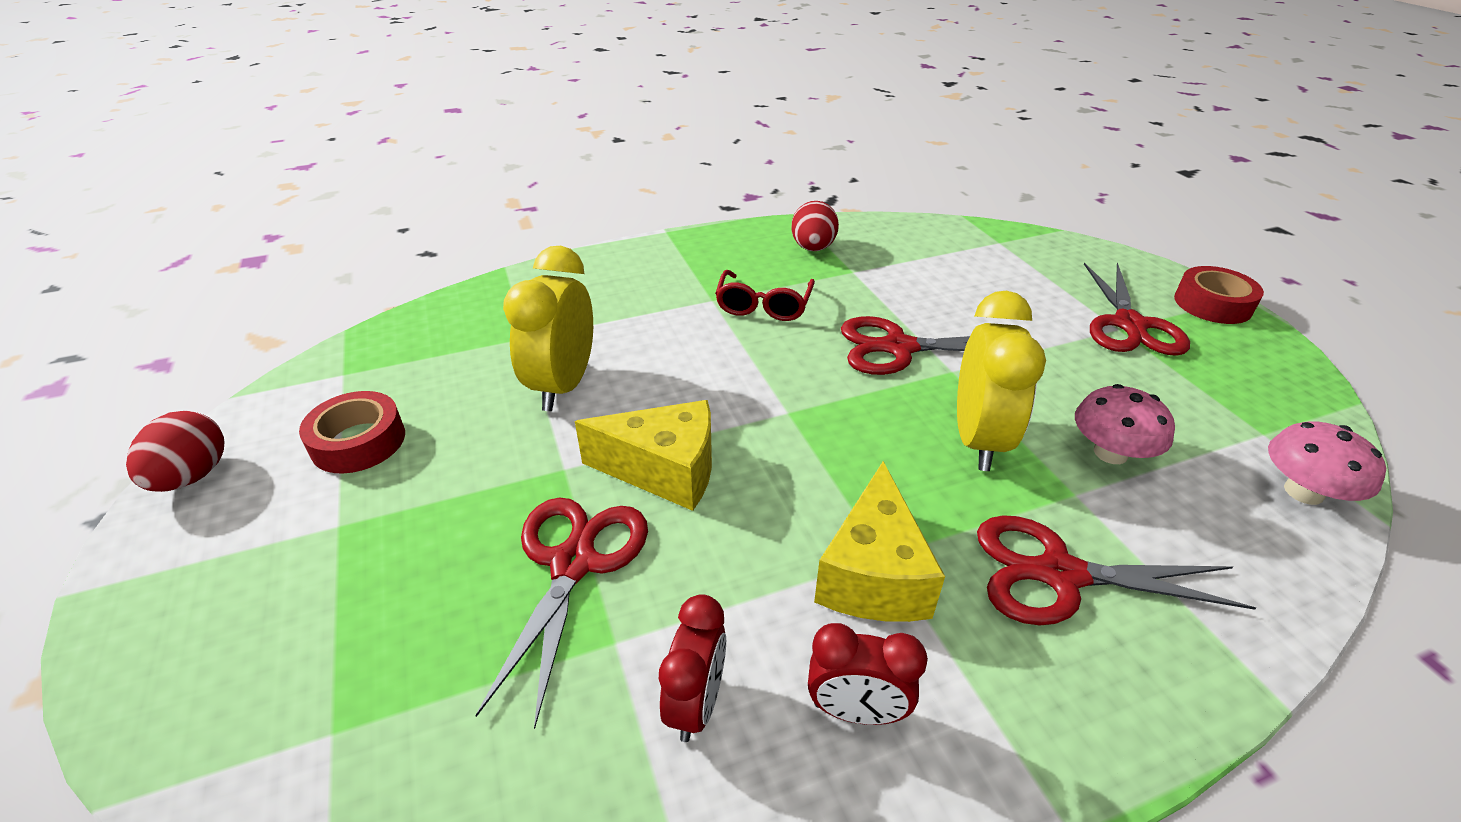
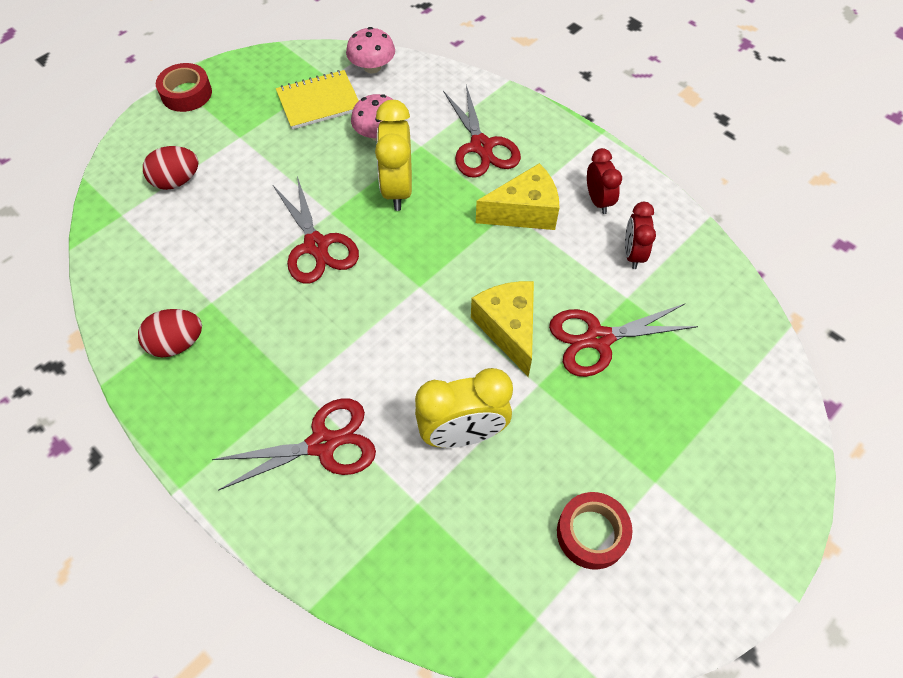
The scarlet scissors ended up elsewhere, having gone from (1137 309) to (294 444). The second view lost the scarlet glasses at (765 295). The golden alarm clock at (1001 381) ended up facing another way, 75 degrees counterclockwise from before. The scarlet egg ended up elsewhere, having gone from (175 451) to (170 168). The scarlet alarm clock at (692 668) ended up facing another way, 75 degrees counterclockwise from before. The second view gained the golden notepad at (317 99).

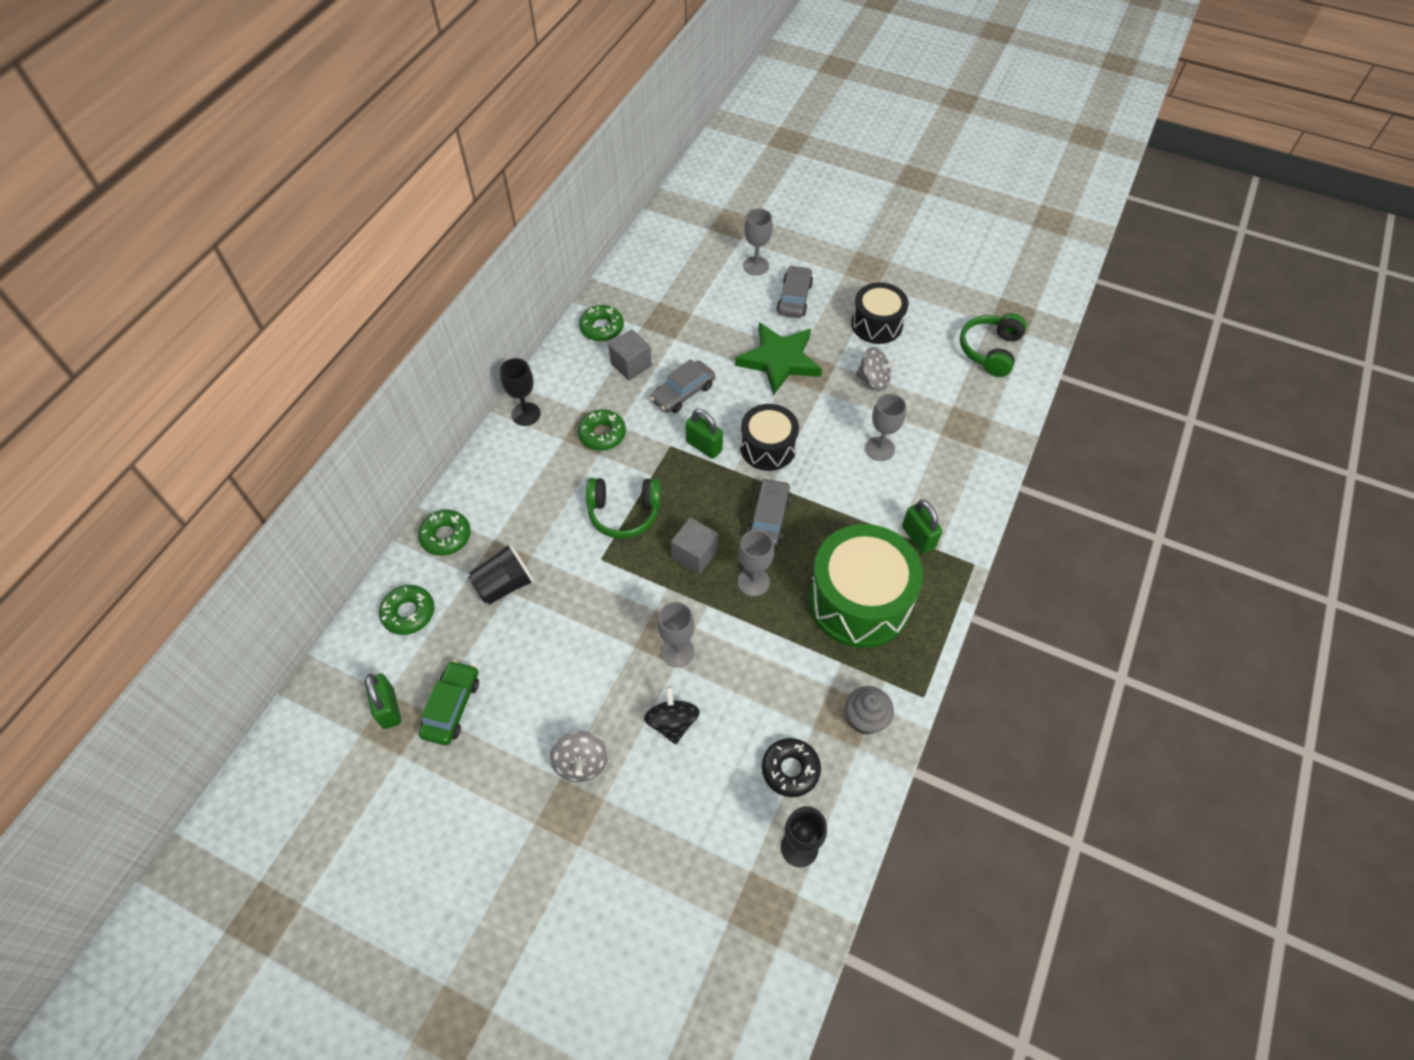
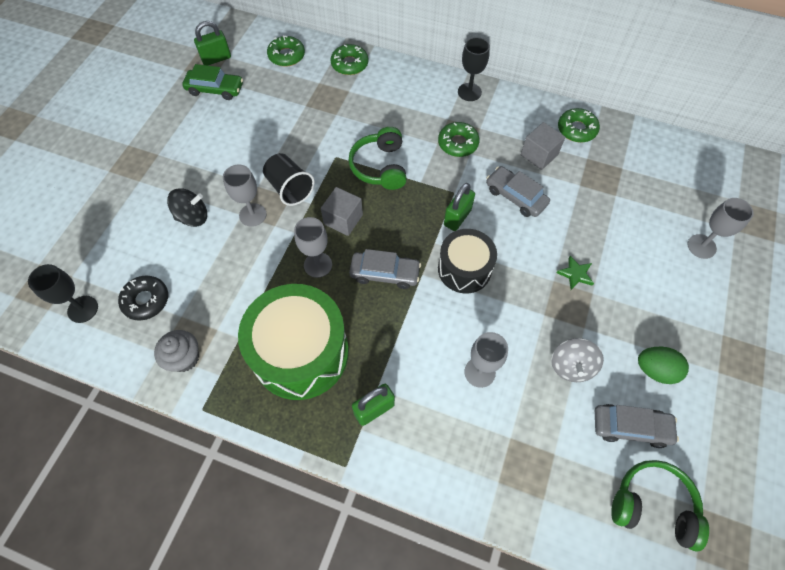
The grey automobile ended up elsewhere, having gone from (795 291) to (637 426). Where the jet-black snare drum stood at (880 313), the emerald egg came to stand at (663 365). The size of the emerald five-pointed star at (778 359) changed by a factor of 0.42. The jet-black tumbler ended up elsewhere, having gone from (501 573) to (289 179). The second view lost the grey whirligig at (579 756).

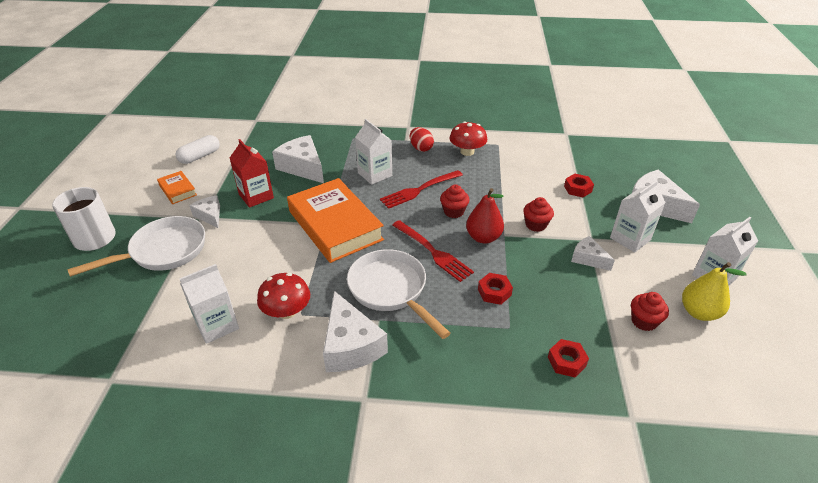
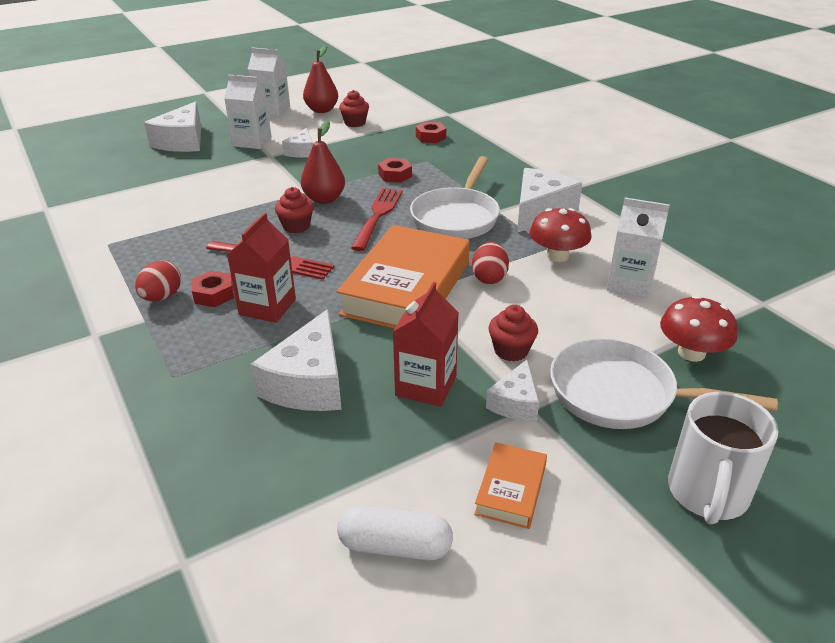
What was the snow-white juice carton at (373 152) turned into the scarlet juice carton at (261 268). The scarlet fungus ended up elsewhere, having gone from (468 138) to (699 328). The scarlet hexagon nut ended up elsewhere, having gone from (579 185) to (213 289). The scarlet cupcake ended up elsewhere, having gone from (538 214) to (513 333). What was the golden pear at (714 291) turned into the scarlet pear at (320 79). The second view gained the scarlet egg at (490 263).

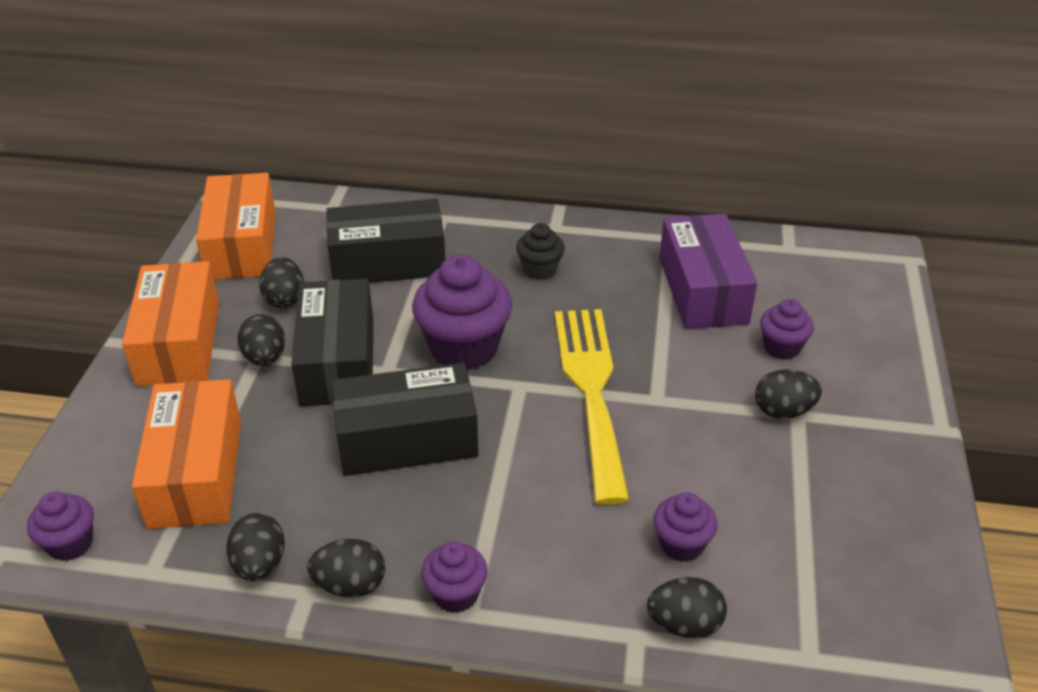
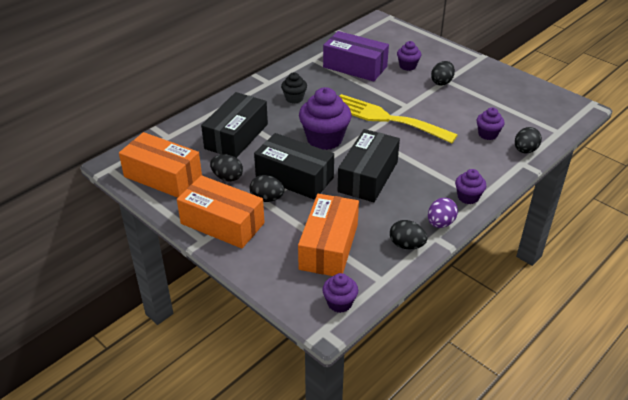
The bright orange package at (186 454) ended up facing another way, 75 degrees clockwise from before. What was the jet-black egg at (346 568) turned into the purple egg at (443 213).

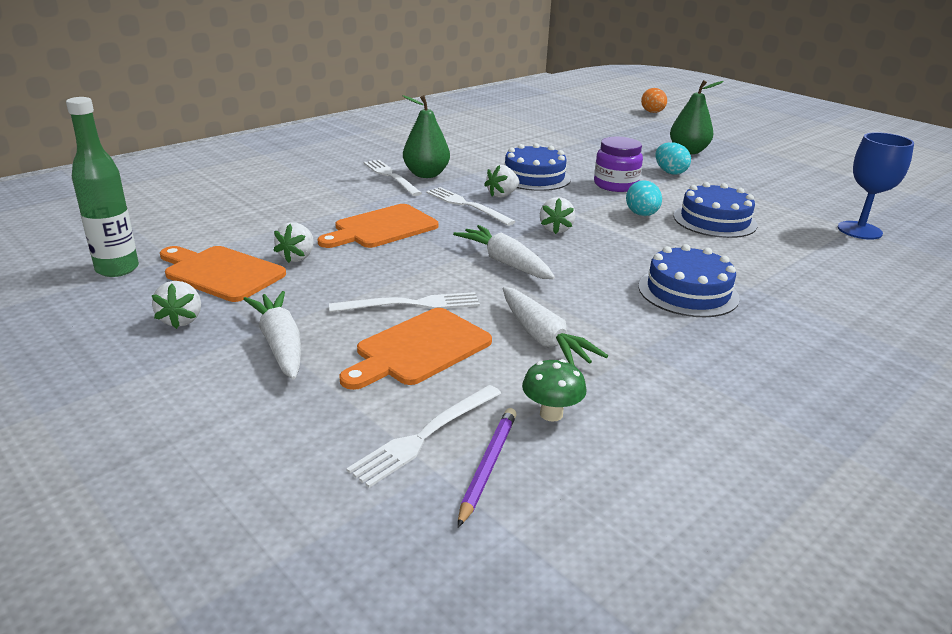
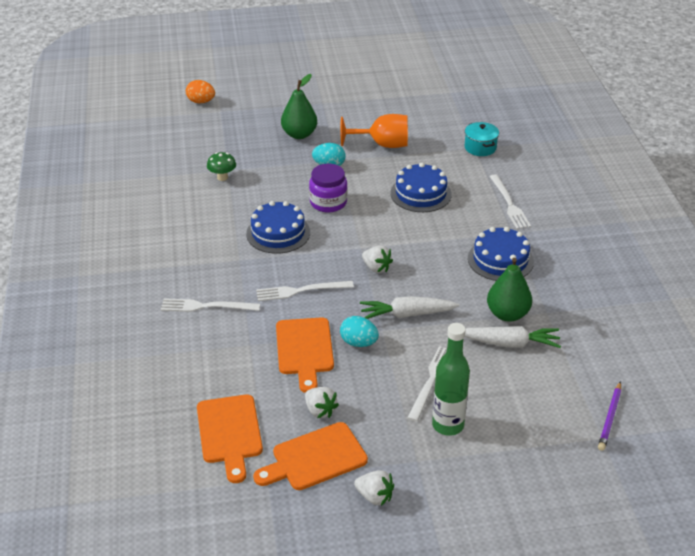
The emerald pear ended up elsewhere, having gone from (426 136) to (509 290). The emerald bottle ended up elsewhere, having gone from (102 187) to (451 379). Where the cobalt goblet stood at (876 186), the turquoise stockpot came to stand at (481 139). The second view lost the snow-white toy strawberry at (501 181). The turquoise egg ended up elsewhere, having gone from (644 198) to (359 331). The second view lost the snow-white root vegetable at (272 335). The bright orange bread board ended up elsewhere, having gone from (415 349) to (230 439). The emerald fungus ended up elsewhere, having gone from (554 390) to (221 166). The snow-white fork ended up elsewhere, having gone from (423 436) to (510 201). The purple pencil at (487 467) ended up facing another way, 120 degrees counterclockwise from before. The second view gained the bright orange goblet at (374 131).

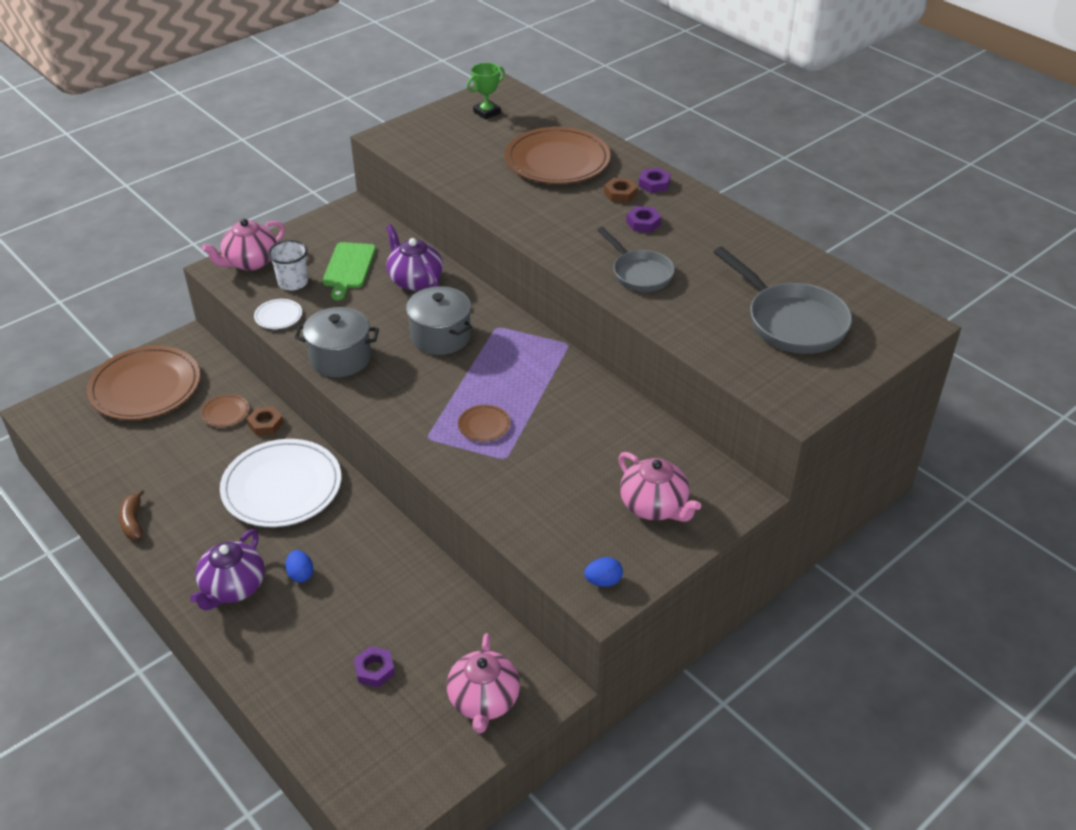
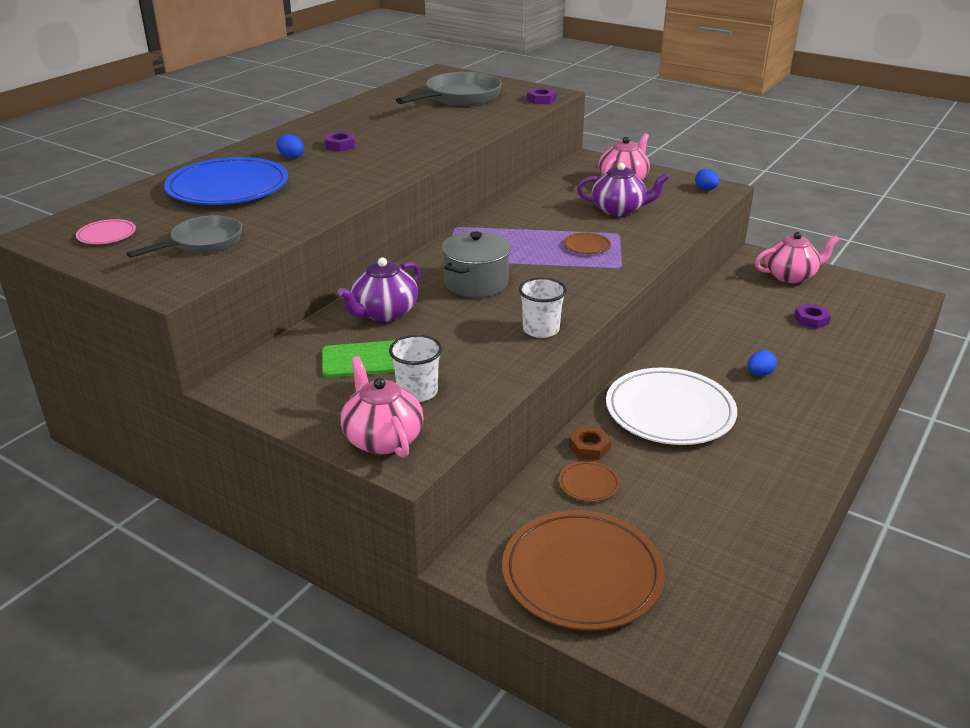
Where the emerald prize cup stood at (486 91), the rosy flat dish came to stand at (106 231). What was the brown flat dish at (557 155) turned into the cobalt flat dish at (226 181). The purple hexagon nut ended up elsewhere, having gone from (655 180) to (542 96). Where the brown hexagon nut stood at (621 190), the cobalt egg came to stand at (290 146). The rosy tea pot at (243 245) ended up facing another way, 150 degrees counterclockwise from before. The grey skillet ended up elsewhere, having gone from (636 259) to (184 236). The second view lost the snow-white flat dish at (278 314). Where the grey stockpot stood at (336 342), the snow-white tumbler came to stand at (543 308). The second view lost the brown banana fruit at (131 514). The purple tea pot ended up elsewhere, having gone from (227 570) to (623 189).

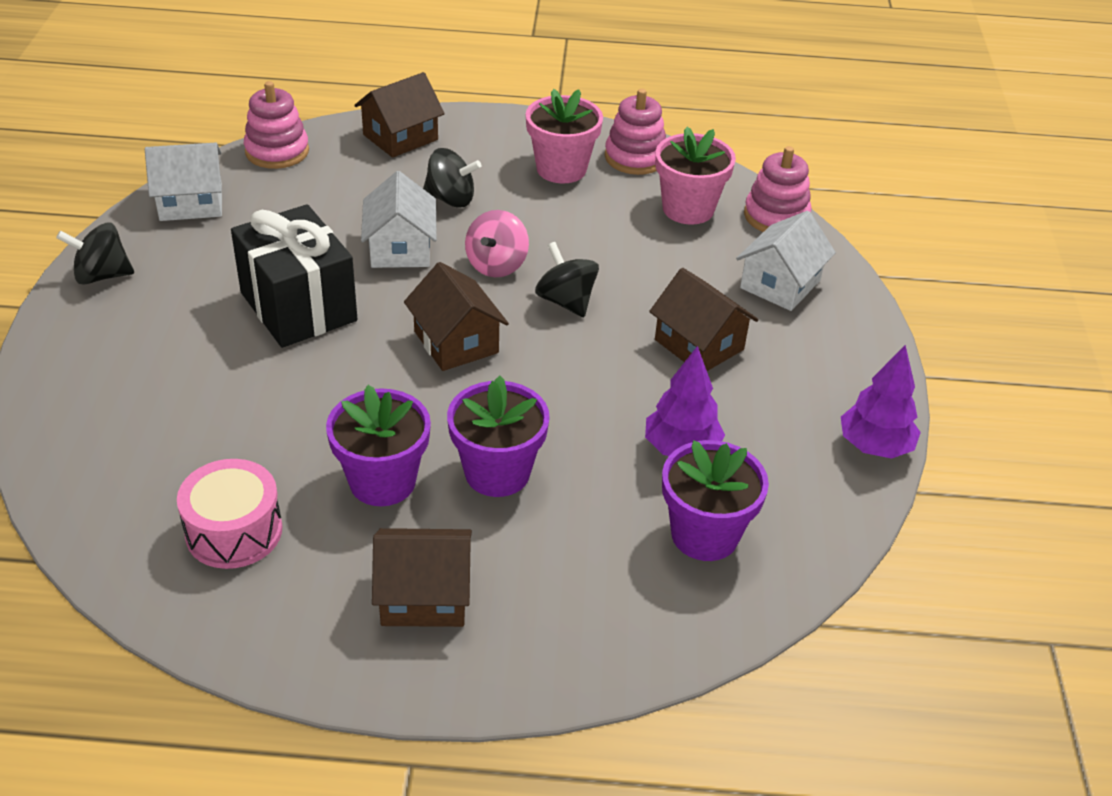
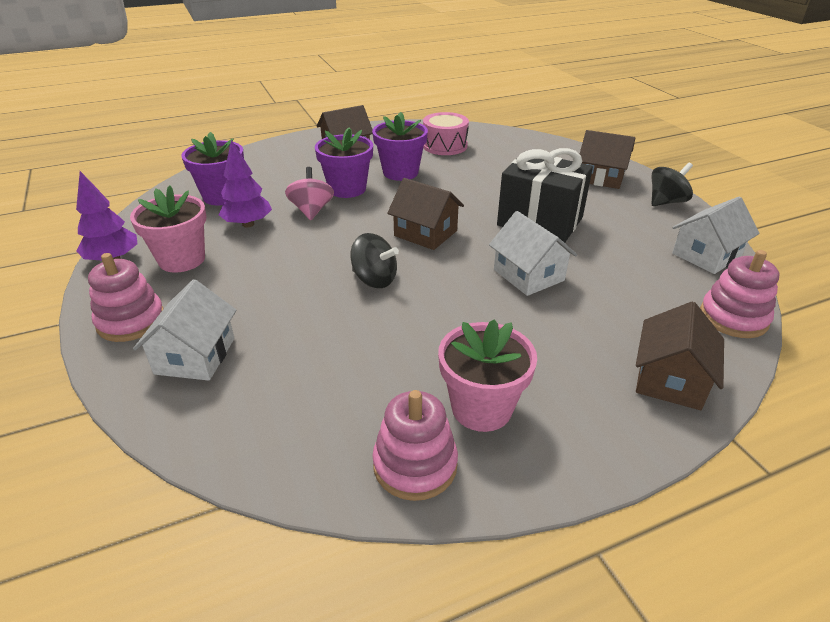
The rosy flower pot ended up elsewhere, having gone from (695 176) to (168 228). The rosy ring stacker ended up elsewhere, having gone from (778 189) to (126 297). The second view lost the jet-black whirligig at (452 178). The rosy whirligig ended up elsewhere, having gone from (497 243) to (309 193). The brown house ended up elsewhere, having gone from (703 319) to (607 159).

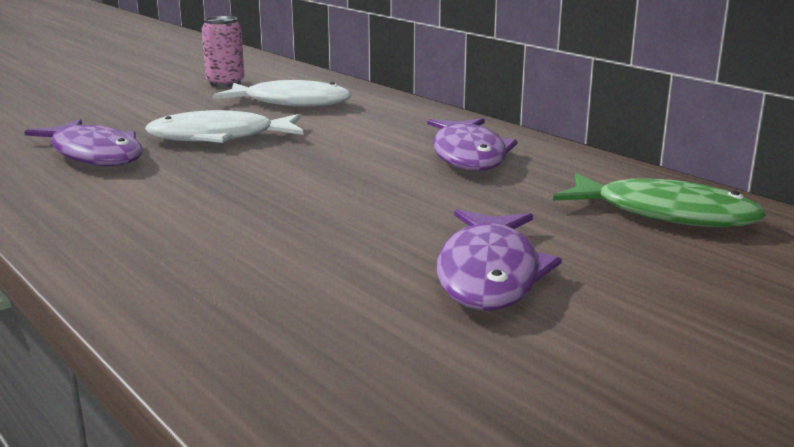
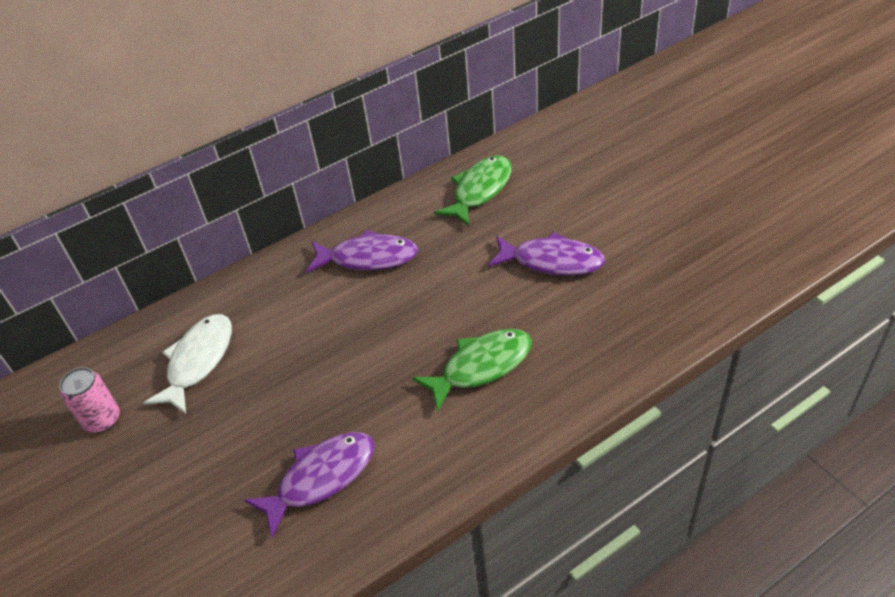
The second view lost the snow-white fish figure at (224 126). The second view gained the emerald fish figure at (472 370).

